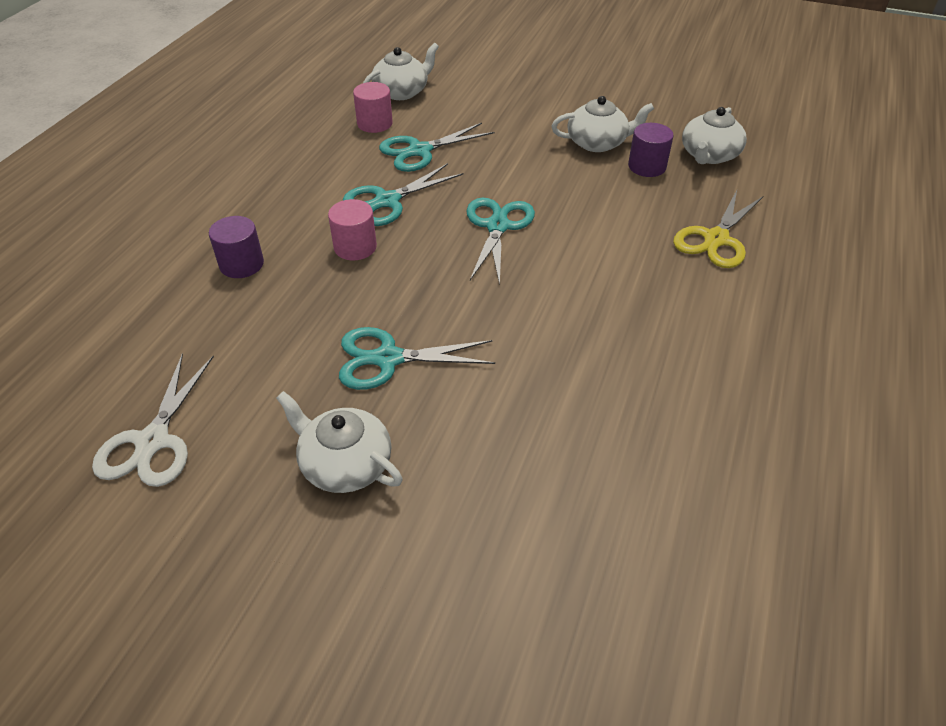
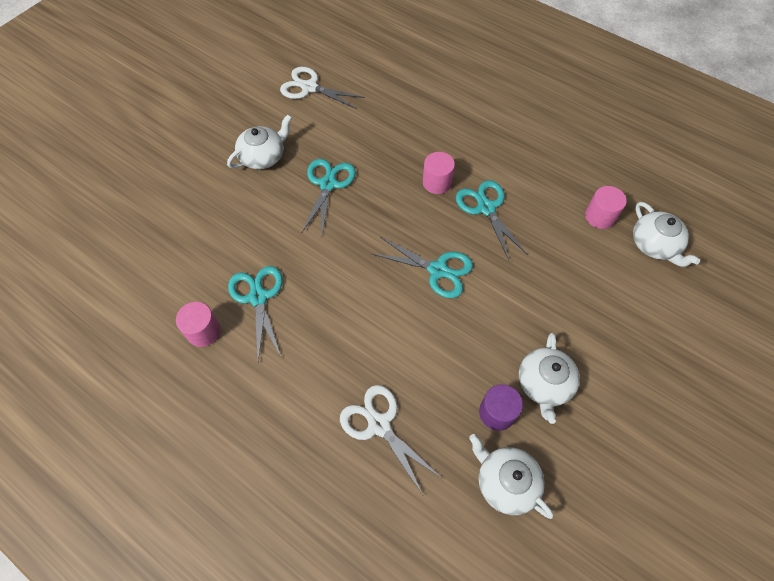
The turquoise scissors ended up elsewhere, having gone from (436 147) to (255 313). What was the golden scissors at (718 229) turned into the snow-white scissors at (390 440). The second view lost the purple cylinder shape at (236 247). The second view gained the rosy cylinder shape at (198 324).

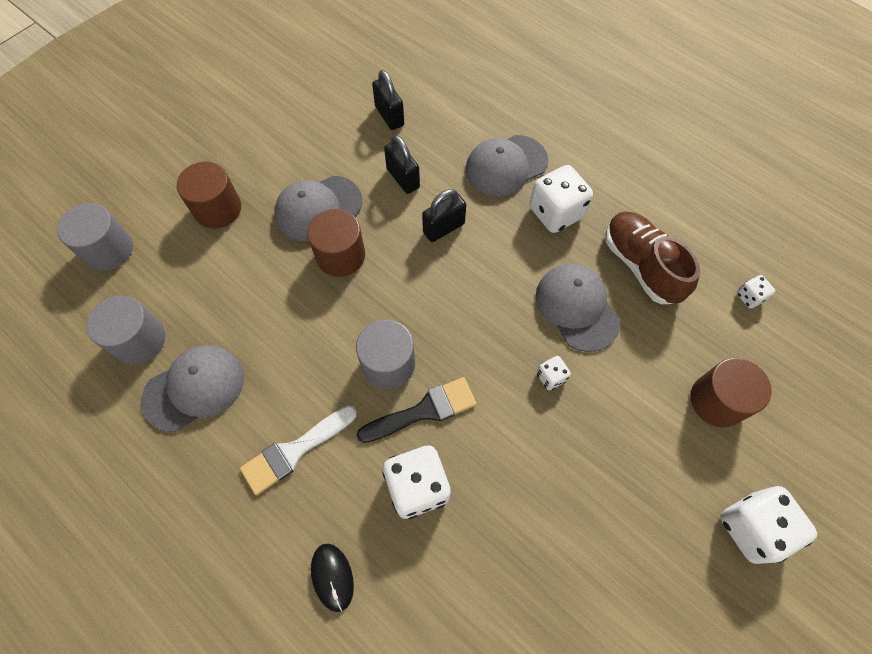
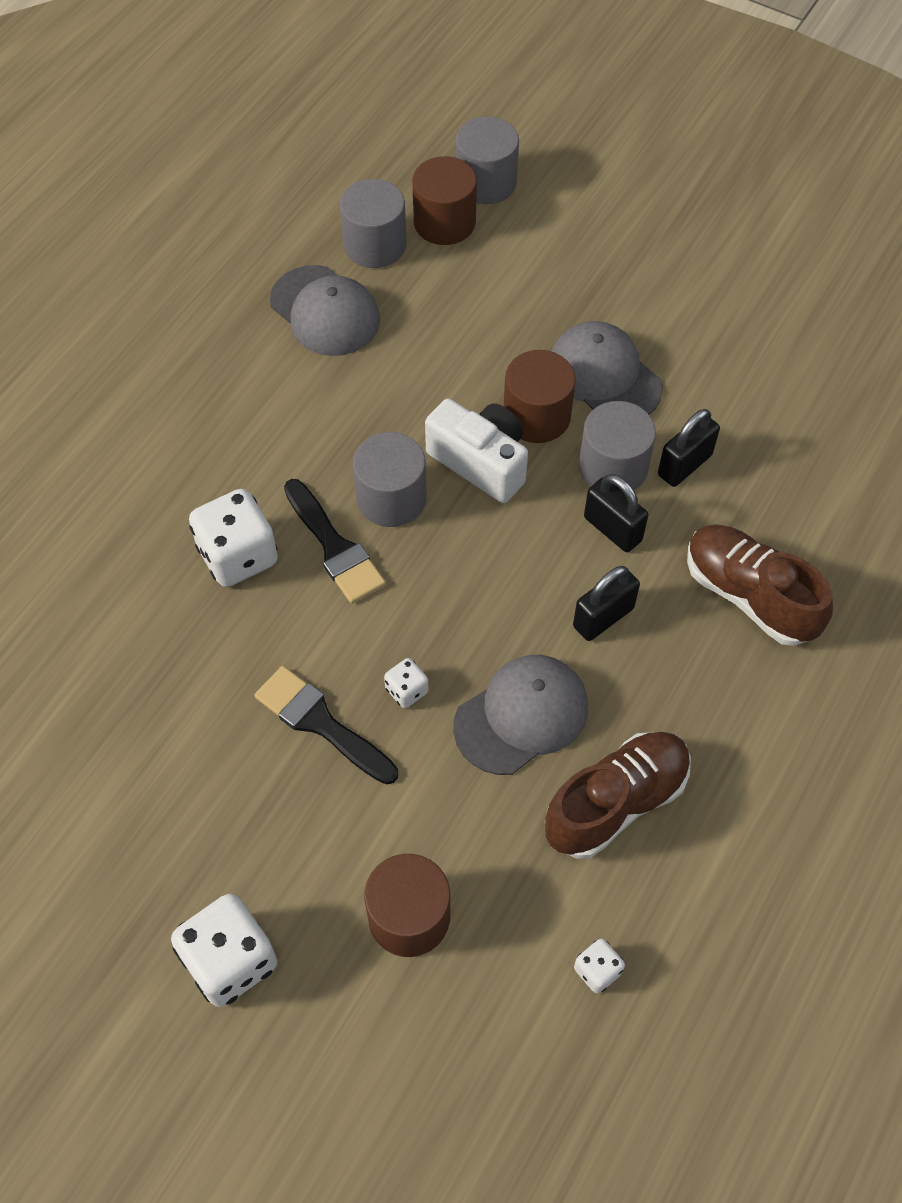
The jet-black small lock ended up elsewhere, having gone from (388 100) to (606 603). Where the grey cap stood at (506 166), the brown sneaker came to stand at (760 585). The brown cylinder shape ended up elsewhere, having gone from (209 195) to (444 200). The second view lost the snow-white dice at (561 199). The second view lost the snow-white paint brush at (298 450). The second view lost the jet-black mouse at (332 577). The second view gained the snow-white photo camera at (476 450). The second view gained the grey cylinder shape at (617 445). The second view gained the jet-black paint brush at (326 725).

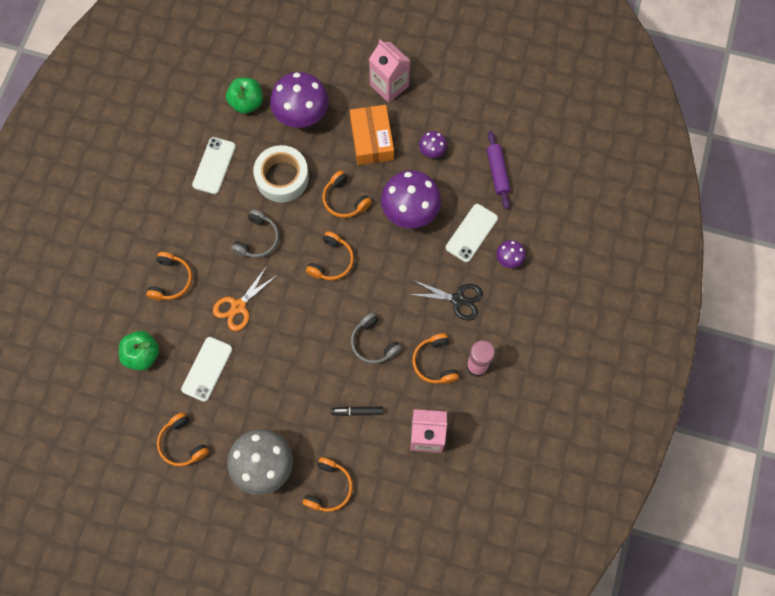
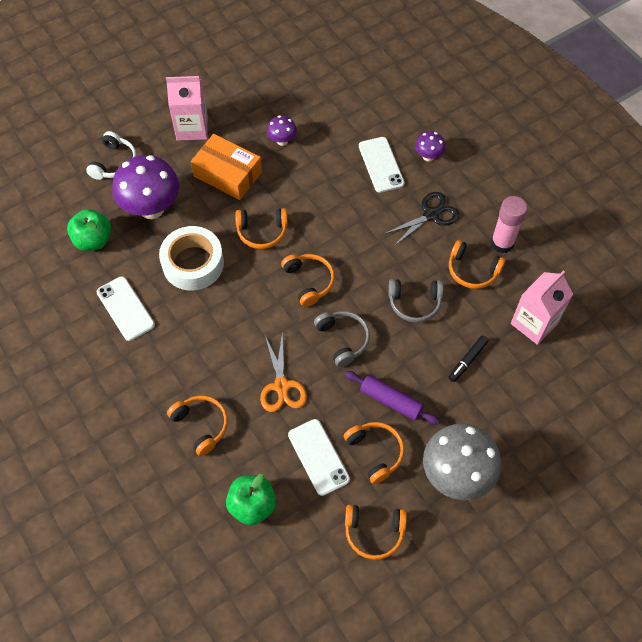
The purple rolling pin ended up elsewhere, having gone from (498 170) to (392 398). The second view lost the purple fungus at (411 199). The grey headset ended up elsewhere, having gone from (255 234) to (342 339). The bright orange headset ended up elsewhere, having gone from (327 484) to (374 453). The second view gained the snow-white headset at (111 155).

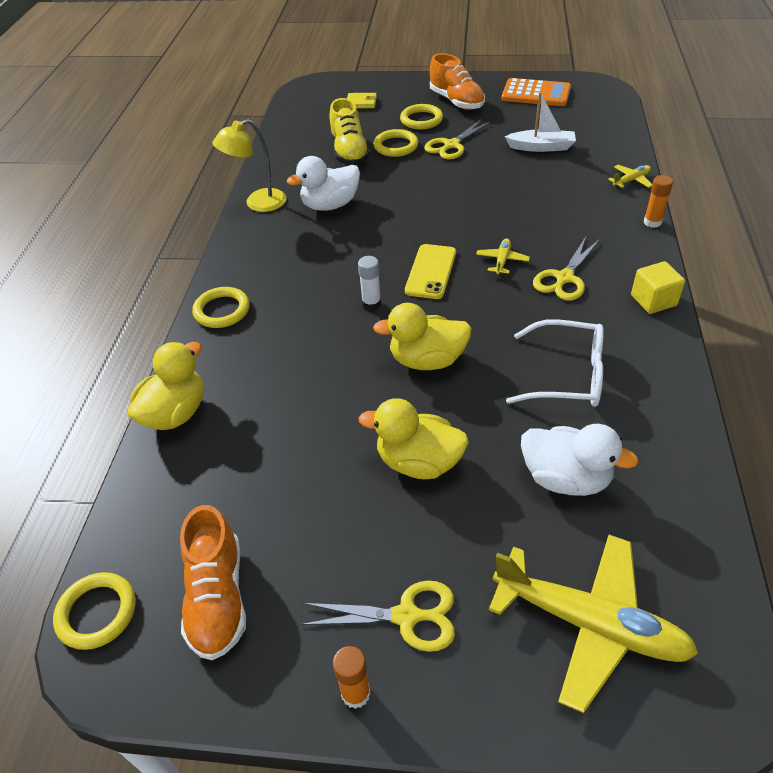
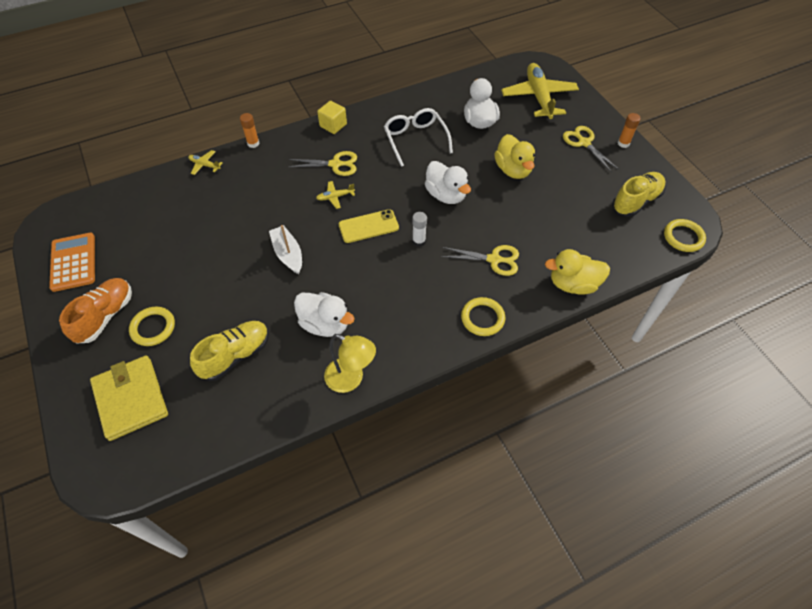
The snow-white sailboat ended up elsewhere, having gone from (540 122) to (285 249). The size of the golden card wallet at (362 100) changed by a factor of 2.10. The golden scissors ended up elsewhere, having gone from (457 139) to (480 260). The second view lost the golden torus at (395 143). What was the golden rubber duck at (422 336) turned into the snow-white rubber duck at (448 182). What was the bright orange sneaker at (213 582) turned into the golden sneaker at (639 194).

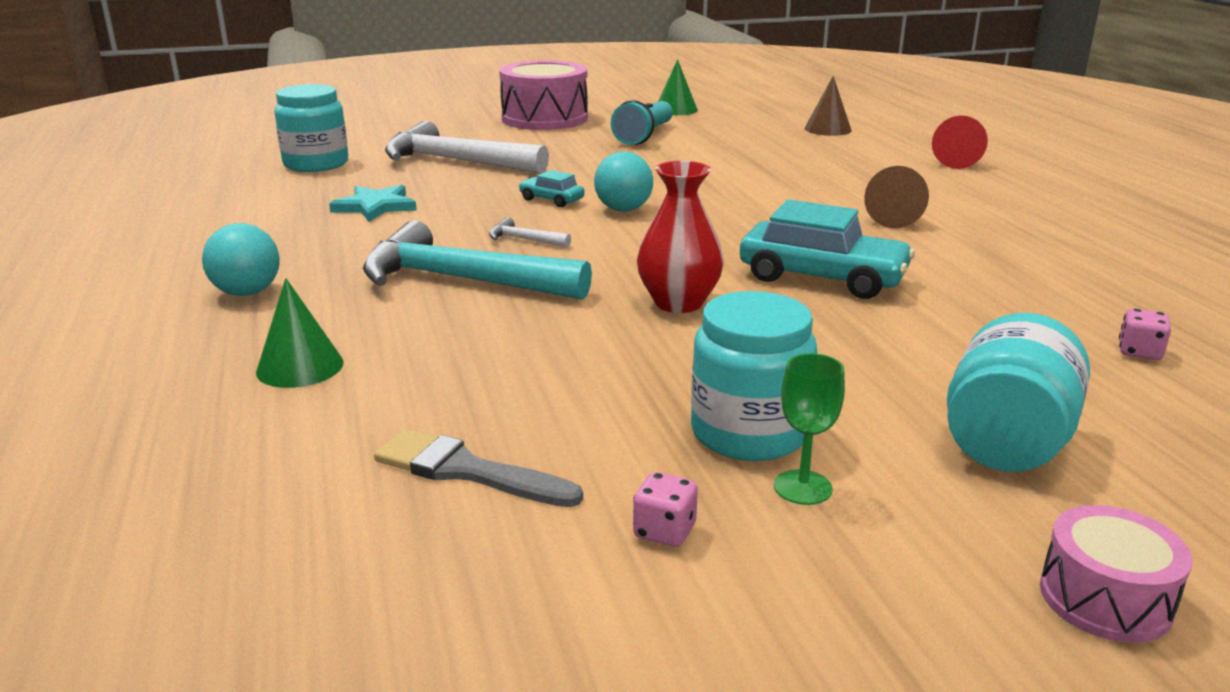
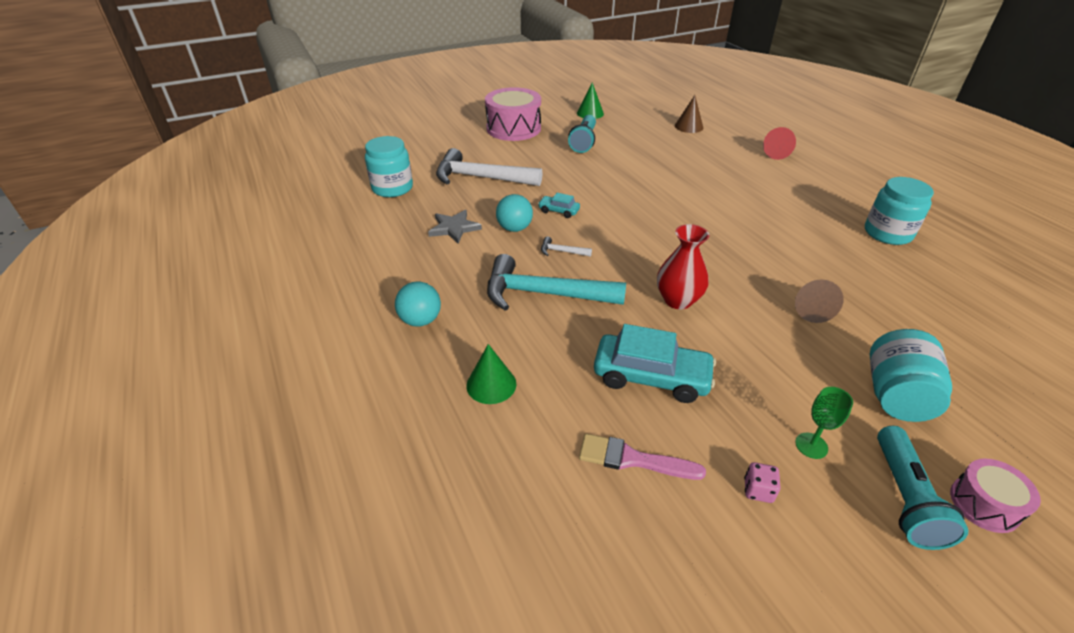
The turquoise ball ended up elsewhere, having gone from (623 182) to (514 213). The brown solid cone ended up elsewhere, having gone from (896 197) to (819 301). What was the turquoise five-pointed star at (373 203) turned into the grey five-pointed star at (455 226). The turquoise automobile ended up elsewhere, having gone from (827 249) to (655 363). The turquoise jam jar ended up elsewhere, having gone from (754 376) to (899 211). The second view lost the rosy dice at (1145 334). What was the grey paint brush at (478 468) turned into the rosy paint brush at (642 457). The second view gained the turquoise pocket torch at (923 488).

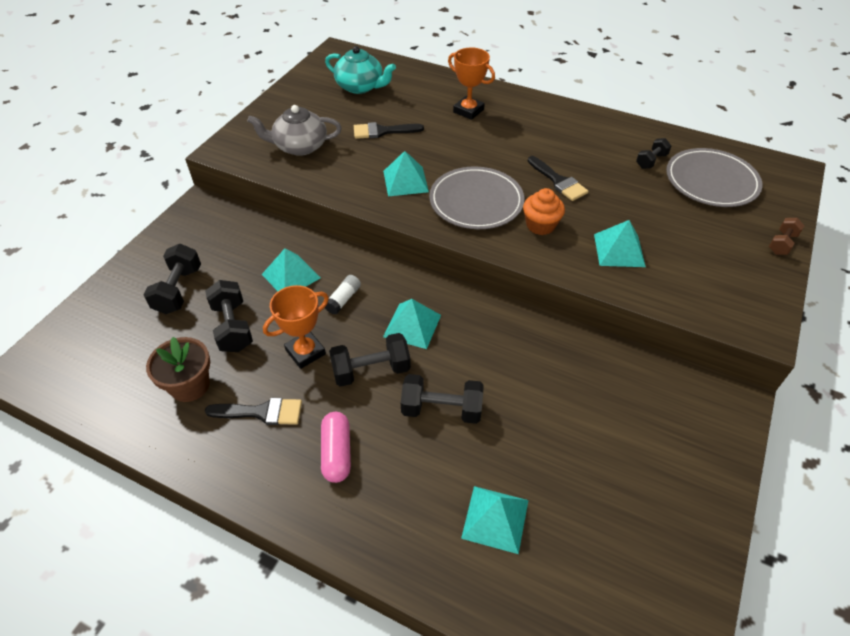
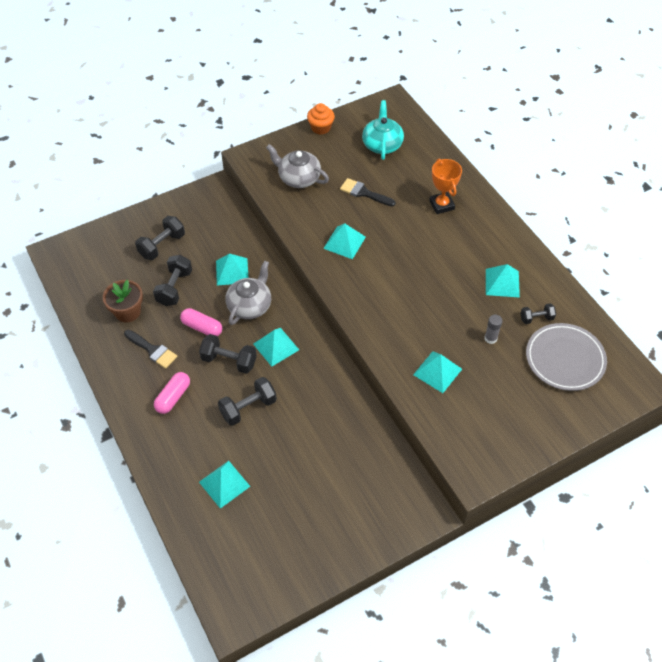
The turquoise tea pot at (360 70) ended up facing another way, 150 degrees counterclockwise from before. The second view lost the jet-black paint brush at (558 178). The second view lost the grey flat dish at (476 198). The bright orange cupcake ended up elsewhere, having gone from (544 211) to (321 119). The second view lost the brown dumbbell at (787 236). Where the snow-white glue stick stood at (343 295), the grey tea pot came to stand at (248 293). Where the bright orange prize cup stood at (296 327), the rosy pill came to stand at (201 322). The jet-black dumbbell at (442 399) ended up facing another way, 75 degrees counterclockwise from before. The second view gained the turquoise pyramid shape at (503 281). The second view gained the grey glue stick at (494 329).

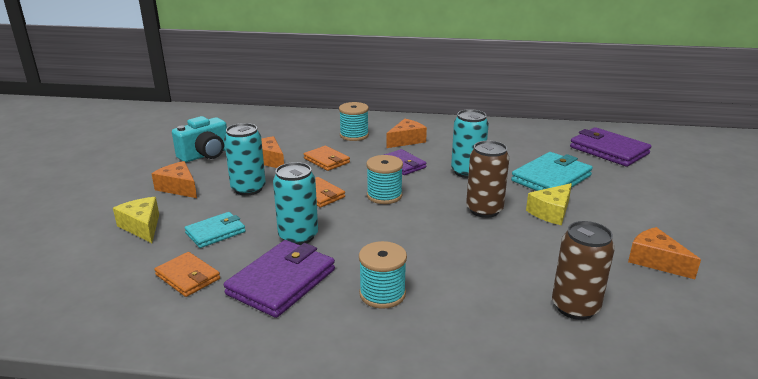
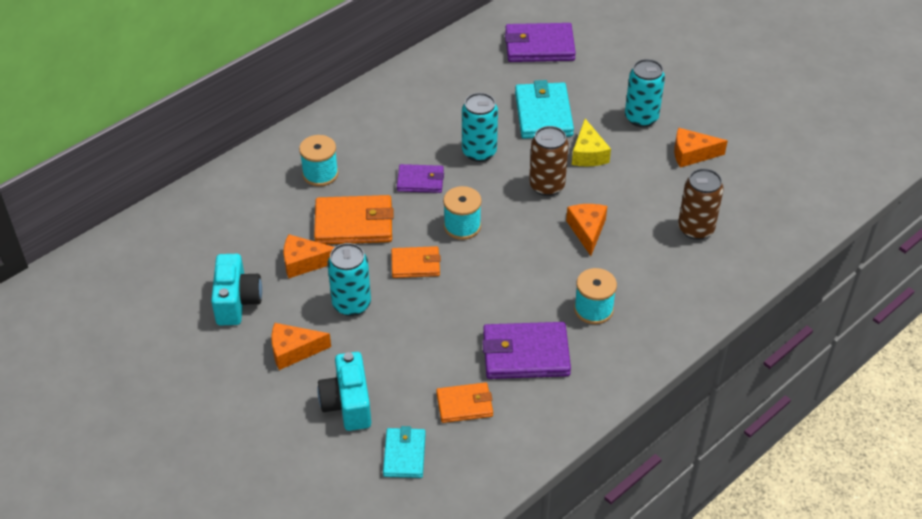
The bright orange piece of cheese ended up elsewhere, having gone from (406 133) to (586 230). The size of the bright orange card wallet at (327 158) changed by a factor of 1.65. The turquoise soda can ended up elsewhere, having gone from (295 203) to (645 93). Where the golden piece of cheese stood at (136 220), the turquoise photo camera came to stand at (344 391). The turquoise card wallet ended up elsewhere, having gone from (215 230) to (404 452). The purple card wallet at (279 279) ended up facing another way, 75 degrees counterclockwise from before.

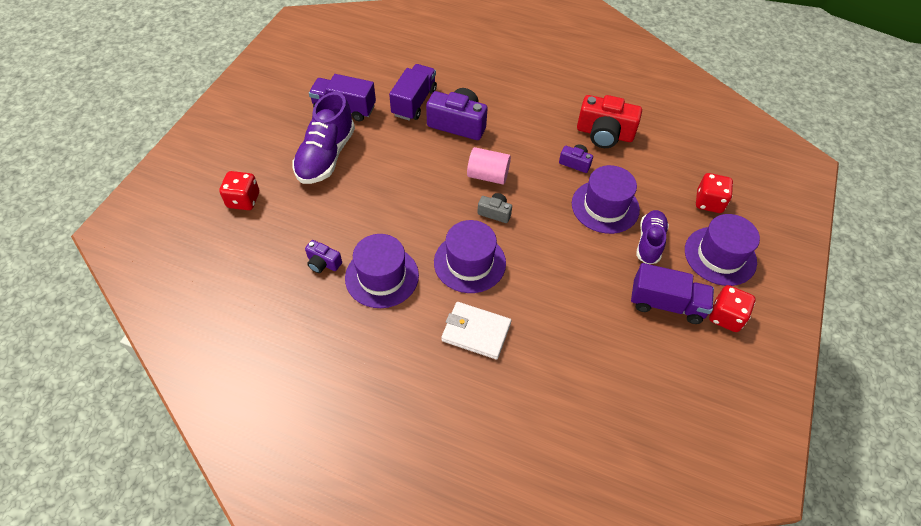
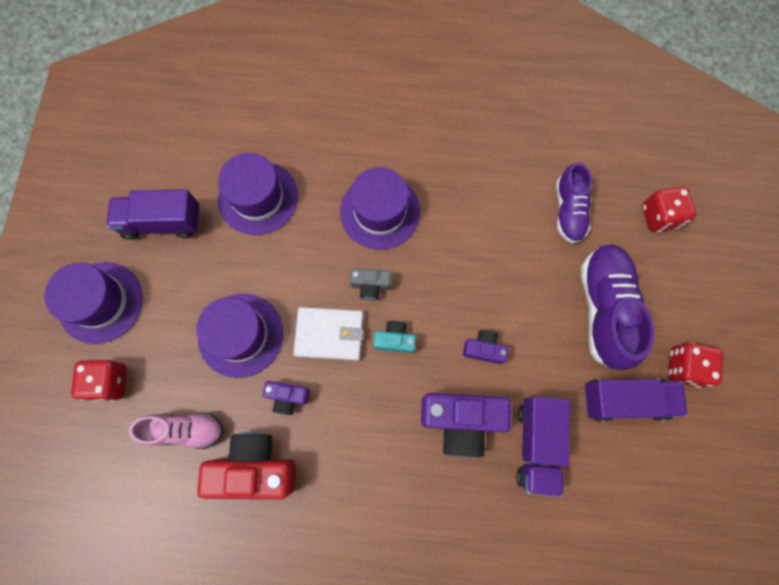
Where the rosy cylinder shape stood at (489 166), the turquoise photo camera came to stand at (394 337). The purple sneaker ended up elsewhere, having gone from (652 237) to (574 202). The purple tall hat ended up elsewhere, having gone from (382 271) to (258 194). The purple photo camera ended up elsewhere, having gone from (323 256) to (486 347). The scarlet dice ended up elsewhere, having gone from (732 308) to (695 365). The snow-white card wallet ended up elsewhere, having gone from (476 331) to (328 334). The second view gained the rosy sneaker at (176 431).

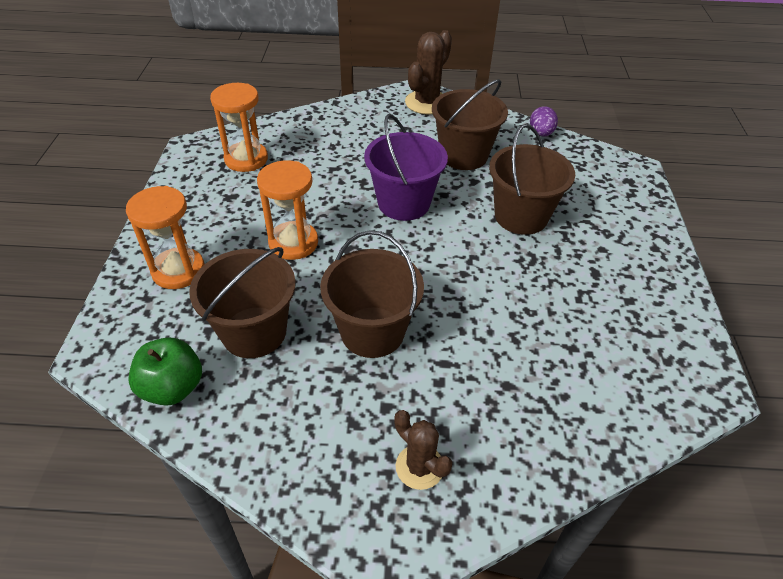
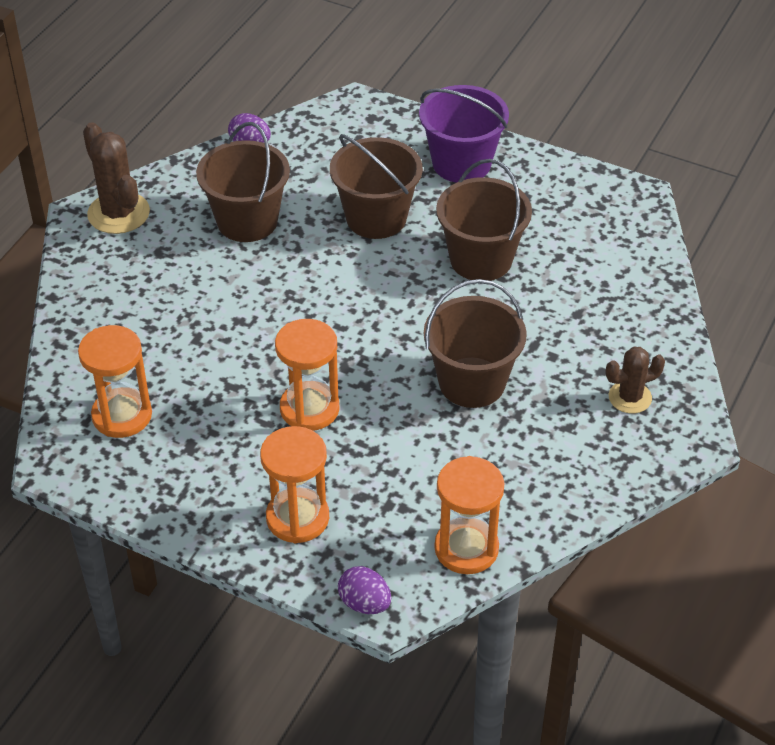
The purple pail ended up elsewhere, having gone from (406 167) to (464 134). The brown pail ended up elsewhere, having gone from (242 302) to (484 220). Where the emerald apple fruit stood at (165 372), the bright orange sandglass came to stand at (470 515). The second view gained the purple egg at (364 590).

